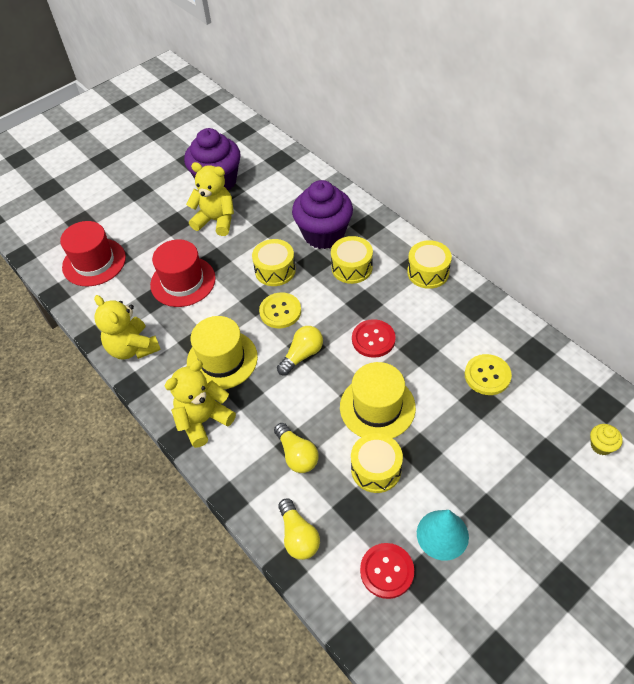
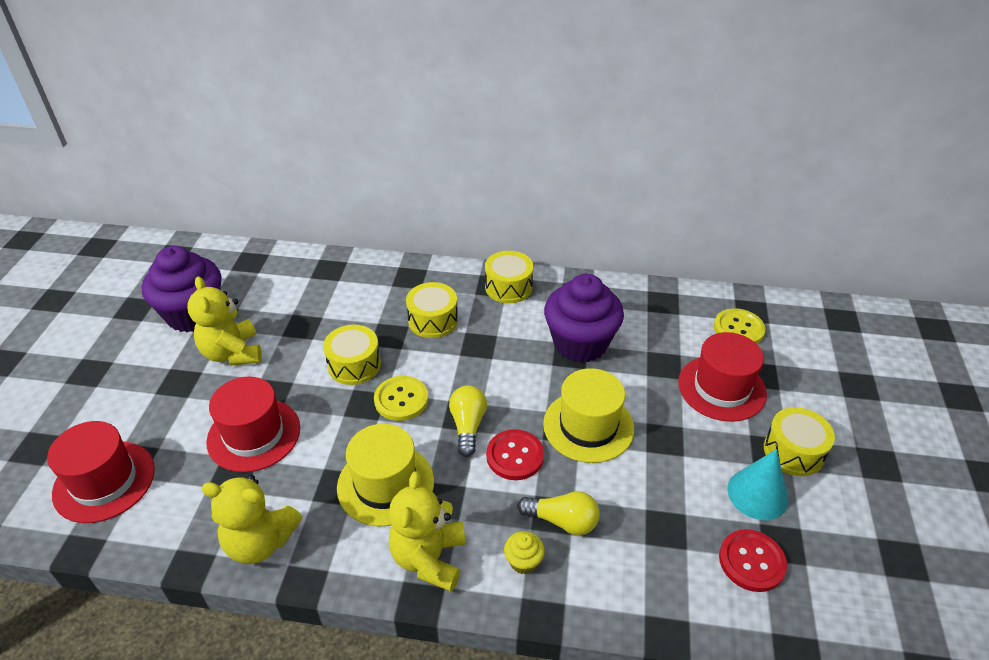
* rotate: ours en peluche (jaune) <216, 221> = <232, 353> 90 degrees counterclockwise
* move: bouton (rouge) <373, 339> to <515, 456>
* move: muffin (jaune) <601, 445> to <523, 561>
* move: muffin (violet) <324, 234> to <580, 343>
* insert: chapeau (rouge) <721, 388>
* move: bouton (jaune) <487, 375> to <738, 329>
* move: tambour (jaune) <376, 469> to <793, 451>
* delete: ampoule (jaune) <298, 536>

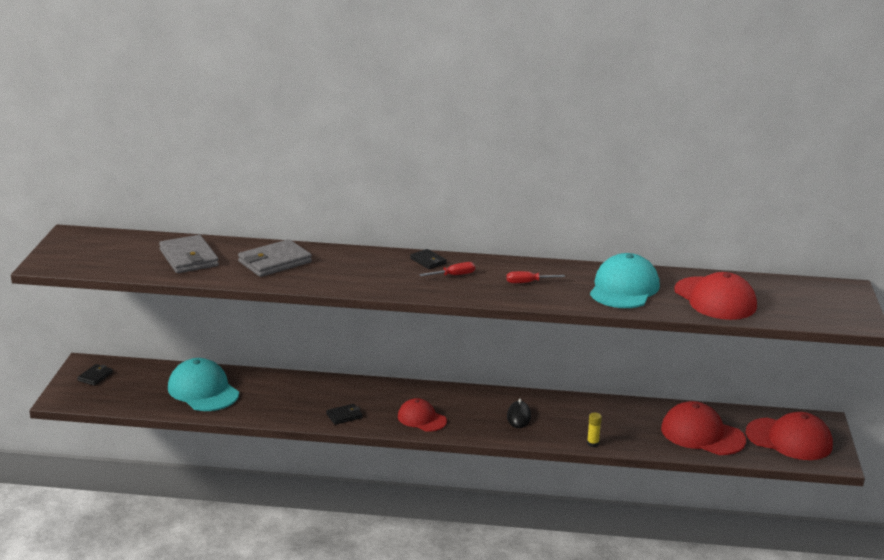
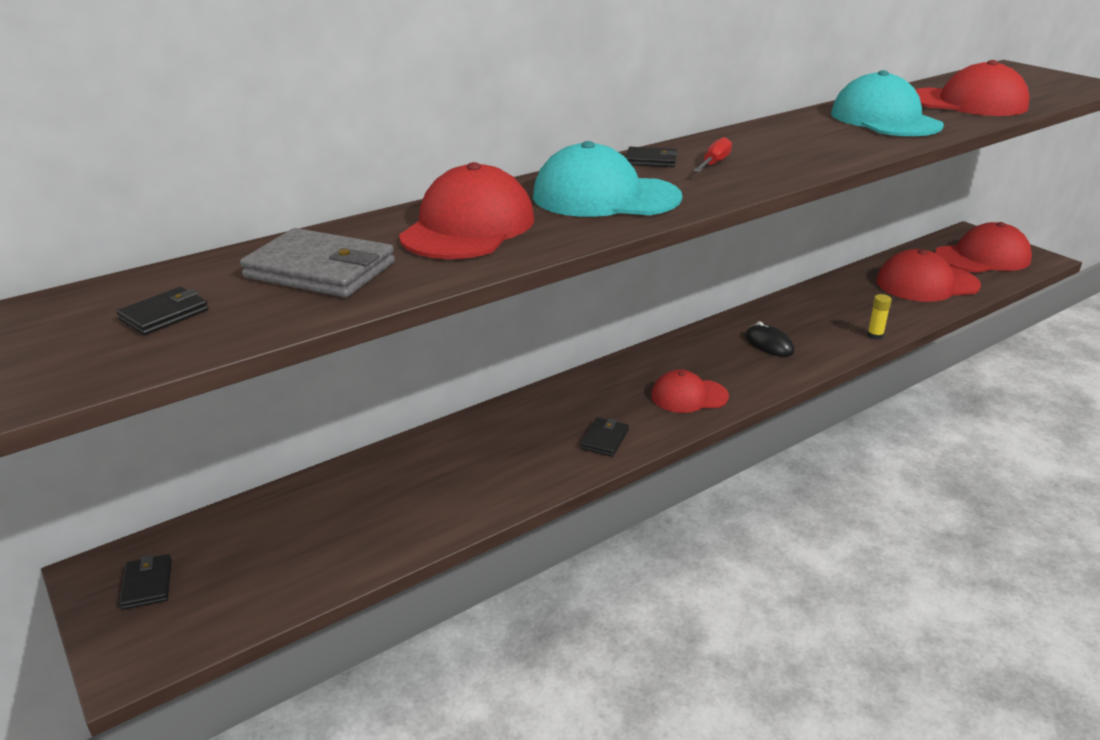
* insert: portefeuille (noir) <164, 315>
* replace: portefeuille (gris) <274, 262> to casquette (rouge) <468, 227>
* move: casquette (turquoise) <203, 391> to <605, 197>
* delete: tournevis (rouge) <528, 282>

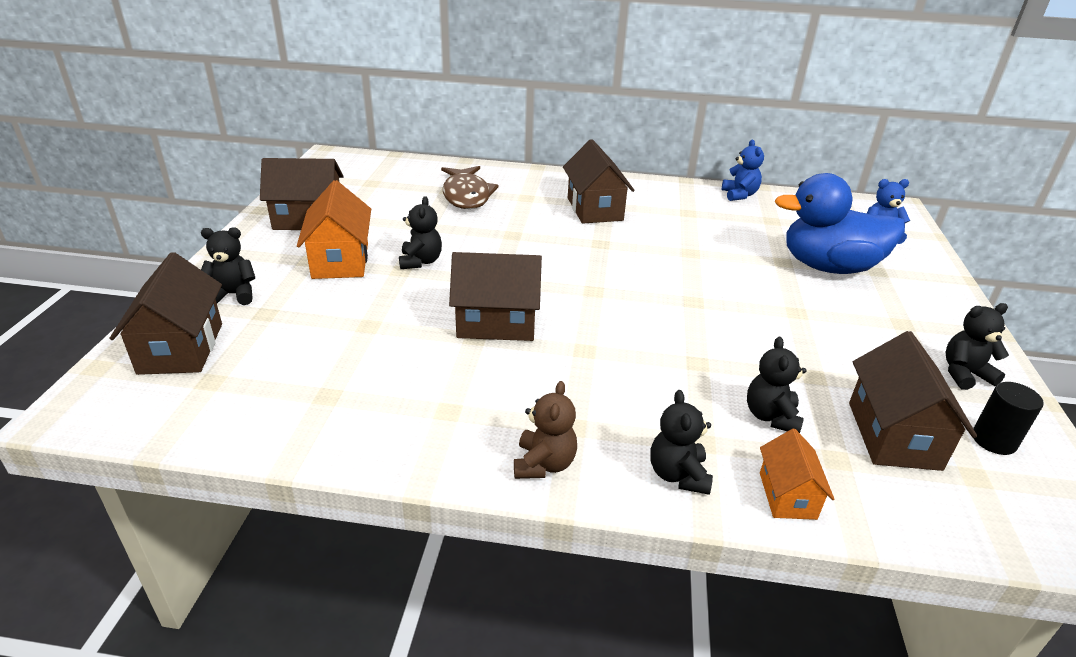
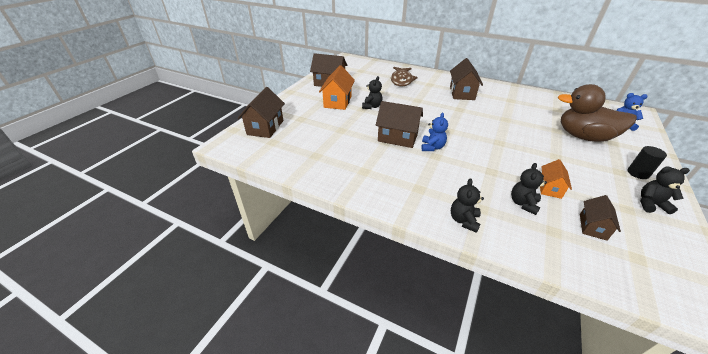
* move: ours en peluche (bleu) <739, 195> to <432, 147>
* move: maison (orange) <787, 495> to <549, 188>
* recolor: canard (bleu) <829, 267> to canard (marron) <583, 137>
* resize: maison (marron) <893, 435> = <592, 227> x0.59
* move: cylindre (noir) <993, 440> to <638, 173>
* delete: ours en peluche (noir) <233, 295>
* delete: ours en peluche (marron) <544, 464>

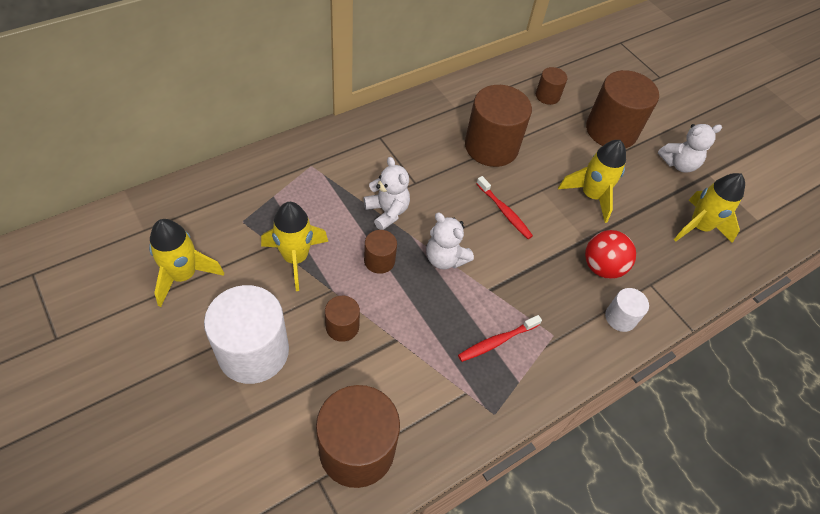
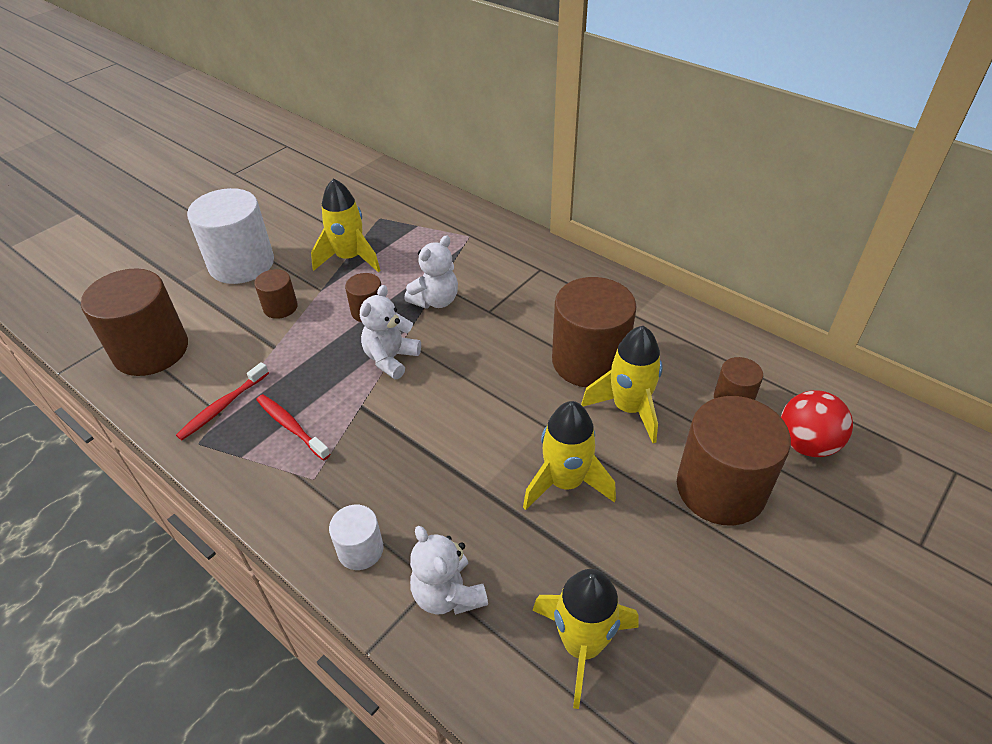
* move: brosse à dents (rouge) <504, 212> to <223, 406>
* move: ours en peluche (blanc) <678, 164> to <448, 594>
* move: fusée (jaune) <184, 275> to <628, 409>
* move: balle (rouge) <602, 267> to <806, 444>

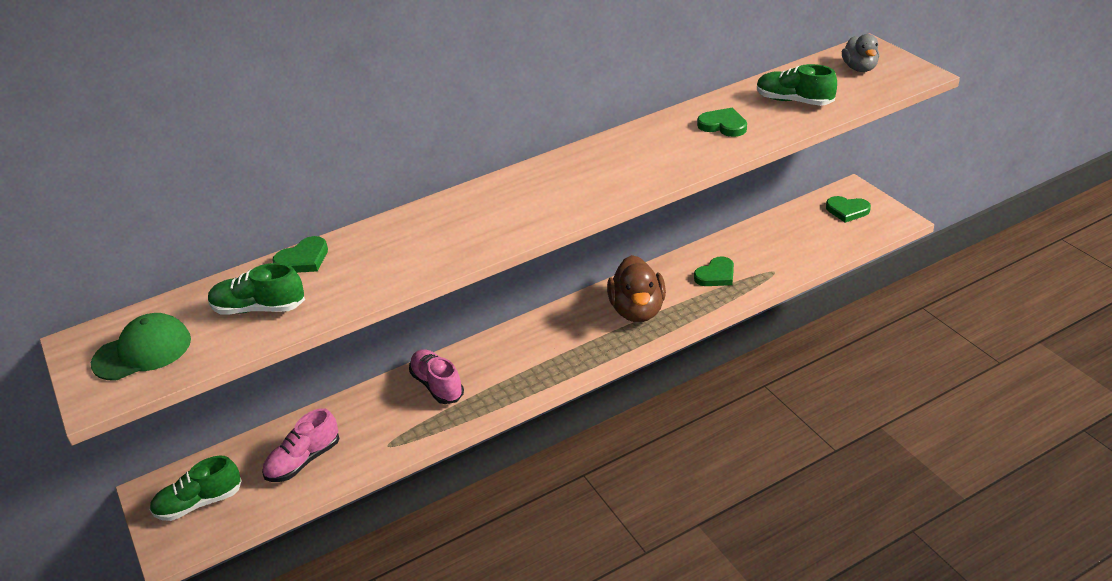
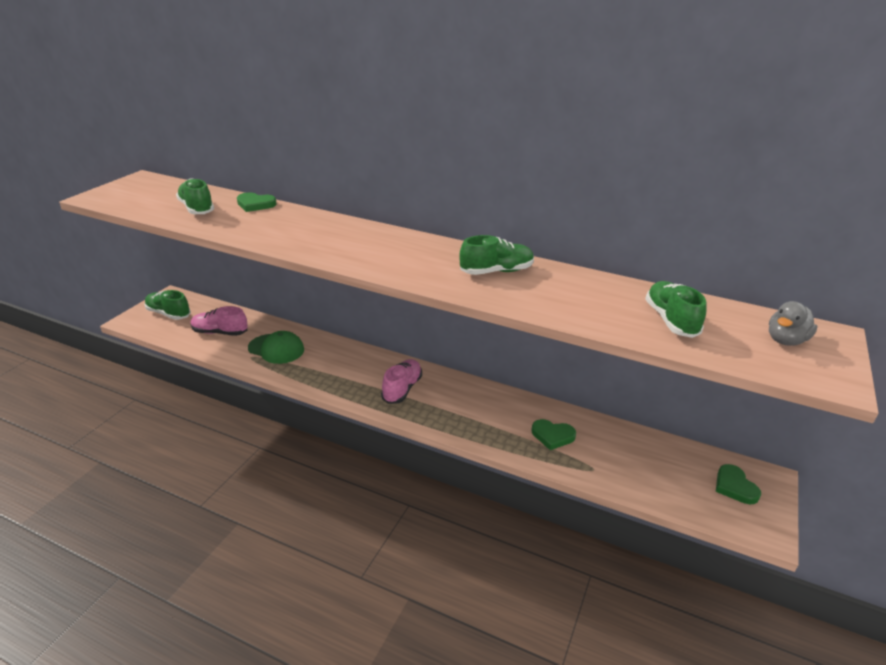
* move: casquette (vert) <142, 351> to <276, 349>
* move: chaussure (rose) <437, 385> to <402, 389>
* insert: chaussure (vert) <496, 271>
* delete: canard (marron) <637, 310>
* delete: cœur (vert) <723, 125>

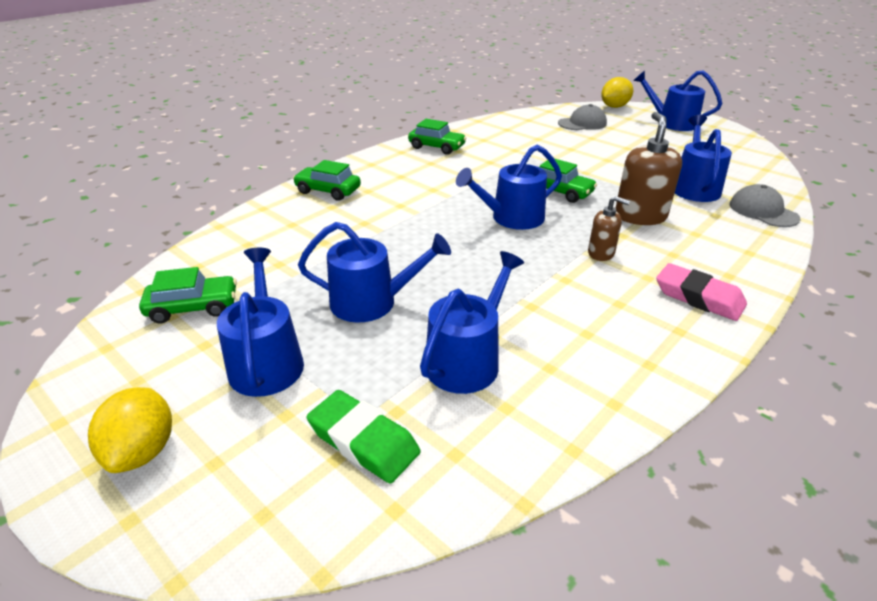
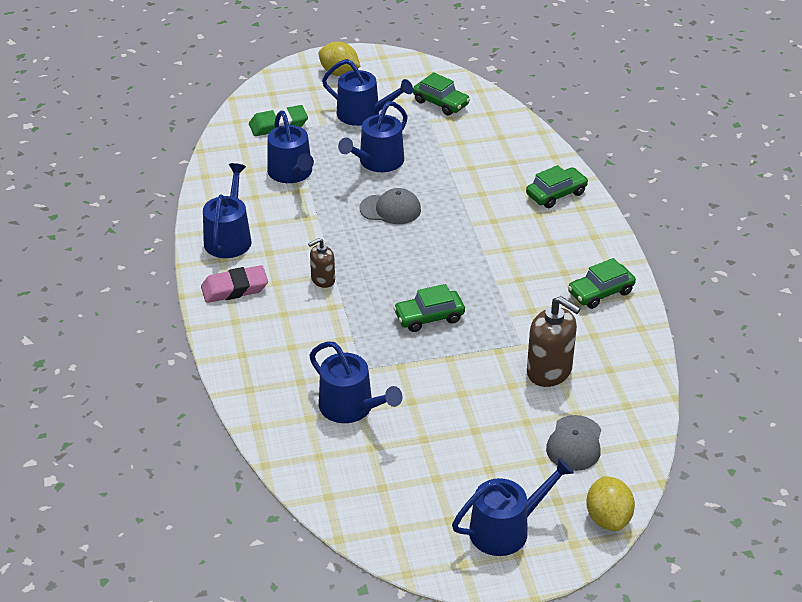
* move: arrosoir (bleu) <512, 218> to <229, 238>
* move: casquette (gris) <763, 211> to <390, 209>
* rotate: voiture (vert) <193, 307> = <441, 103> 75 degrees counterclockwise
* move: distributeur de savon (marron) <640, 216> to <549, 371>

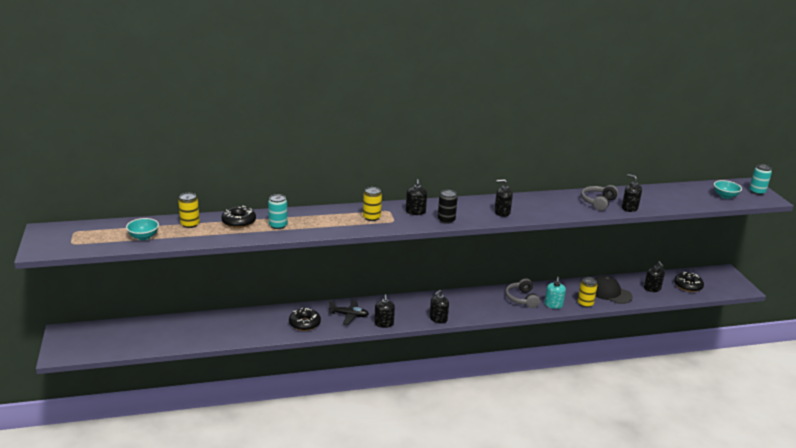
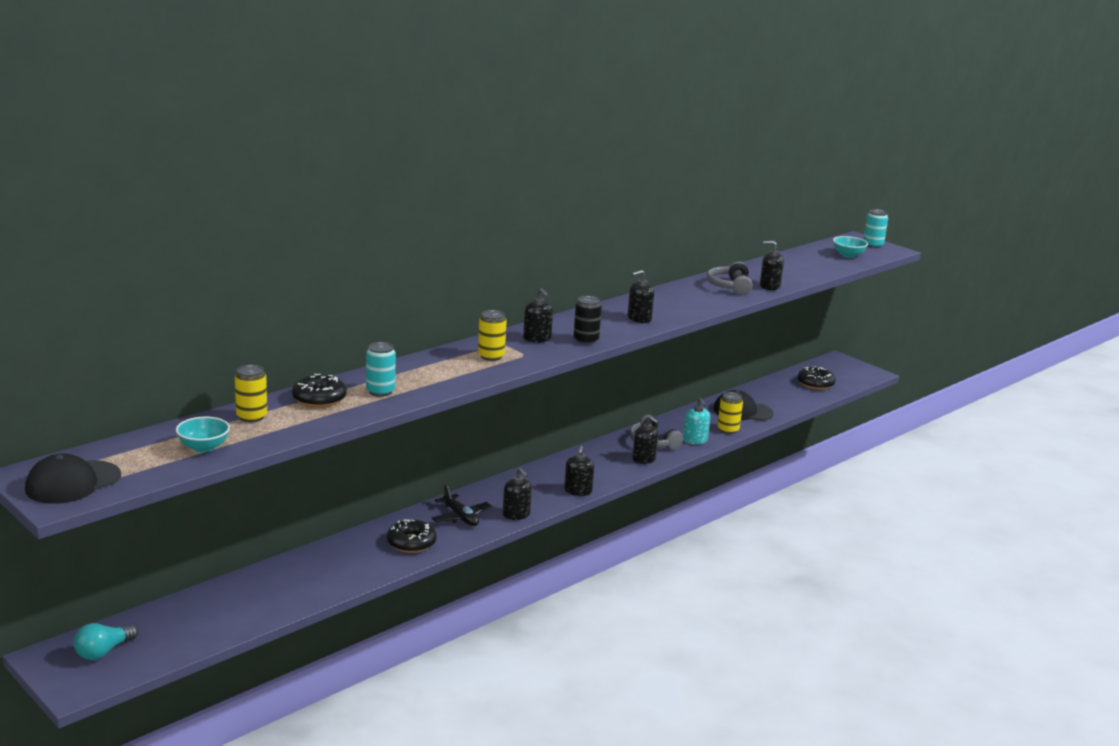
* insert: casquette (noir) <73, 483>
* insert: ampoule (turquoise) <103, 651>
* rotate: avion (noir) <349, 315> = <460, 517> 75 degrees clockwise
* move: distributeur de savon (noir) <652, 288> to <644, 459>

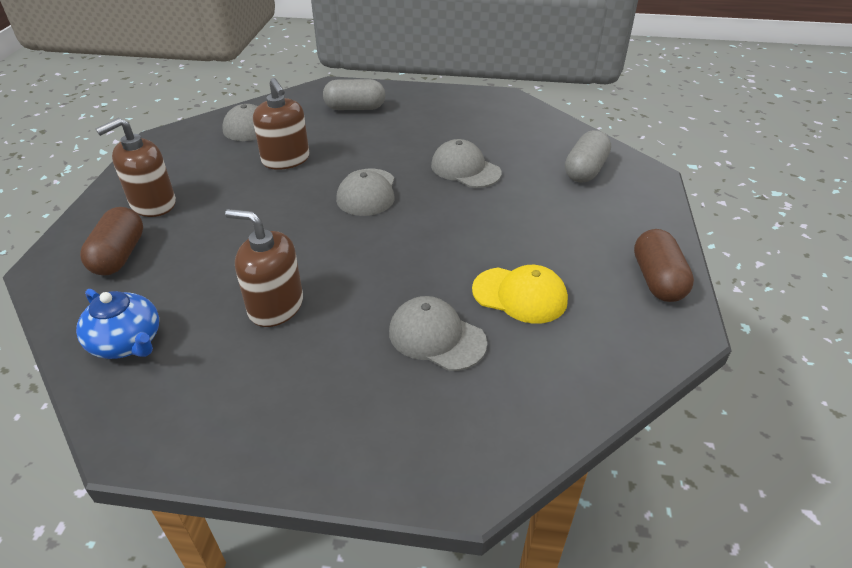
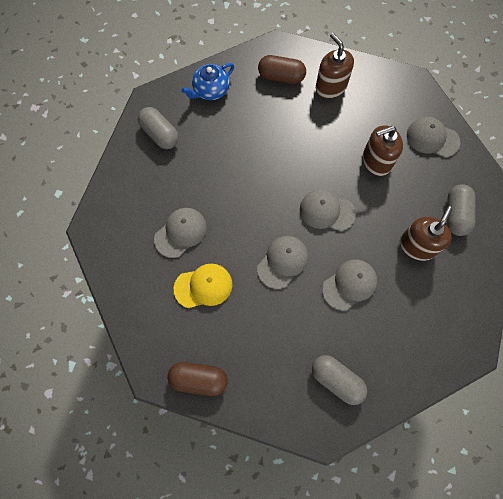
* insert: gélule (gris) <160, 134>
* rotate: casquette (jaune) <520, 295> = <203, 286> 135 degrees counterclockwise
* insert: casquette (gris) <282, 262>
* move: distributeur de savon (marron) <275, 306> to <417, 246>

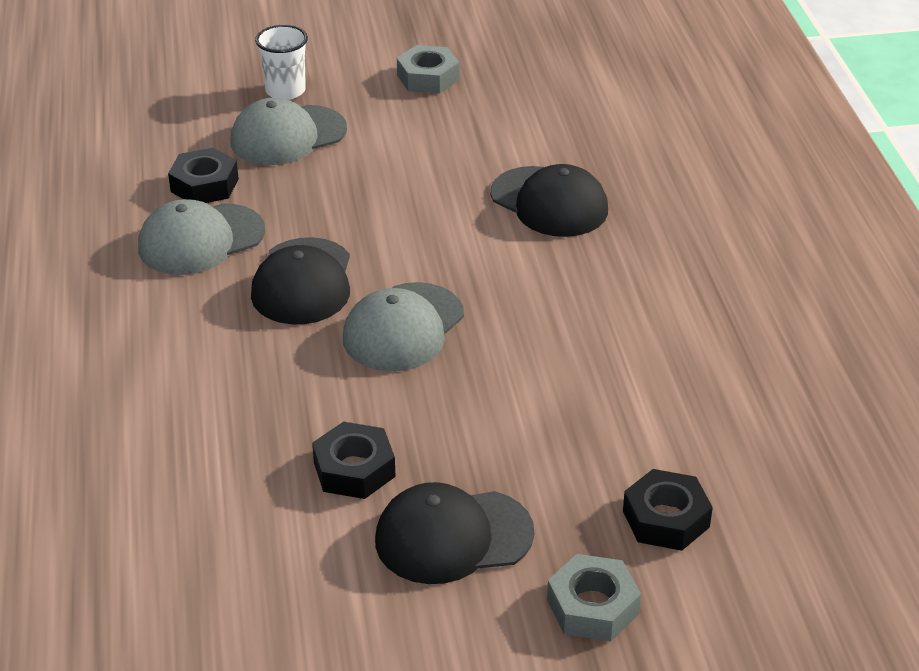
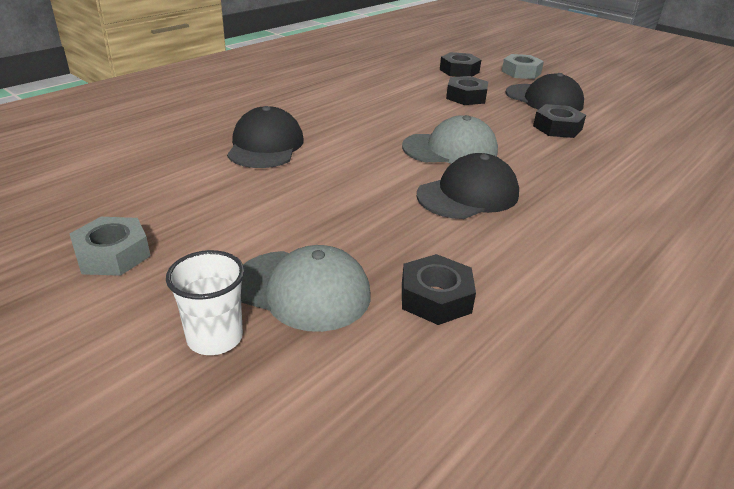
* insert: écrou (noir) <466, 97>
* delete: casquette (gris) <201, 240>

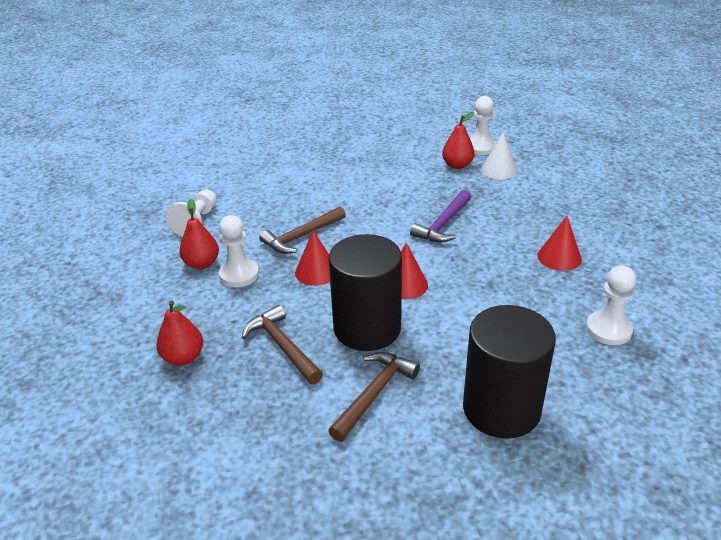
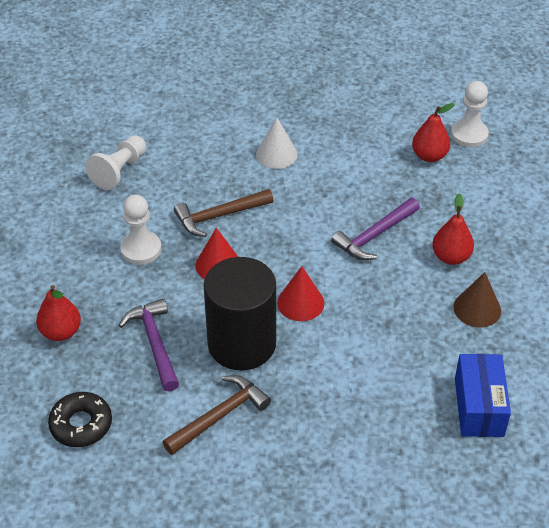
* insert: beignet (noir) <81, 424>
* recolor: marteau (marron) <282, 346> to marteau (violet) <154, 343>
* move: cône (blanc) <499, 170> to <276, 154>
* move: poire (rouge) <202, 264> to <451, 257>
* recolor: cône (rouge) <559, 257> to cône (marron) <477, 309>
* replace: pion (blanc) <608, 329> to boîte (bleu) <479, 407>
* delete: cylindre (noir) <501, 408>

